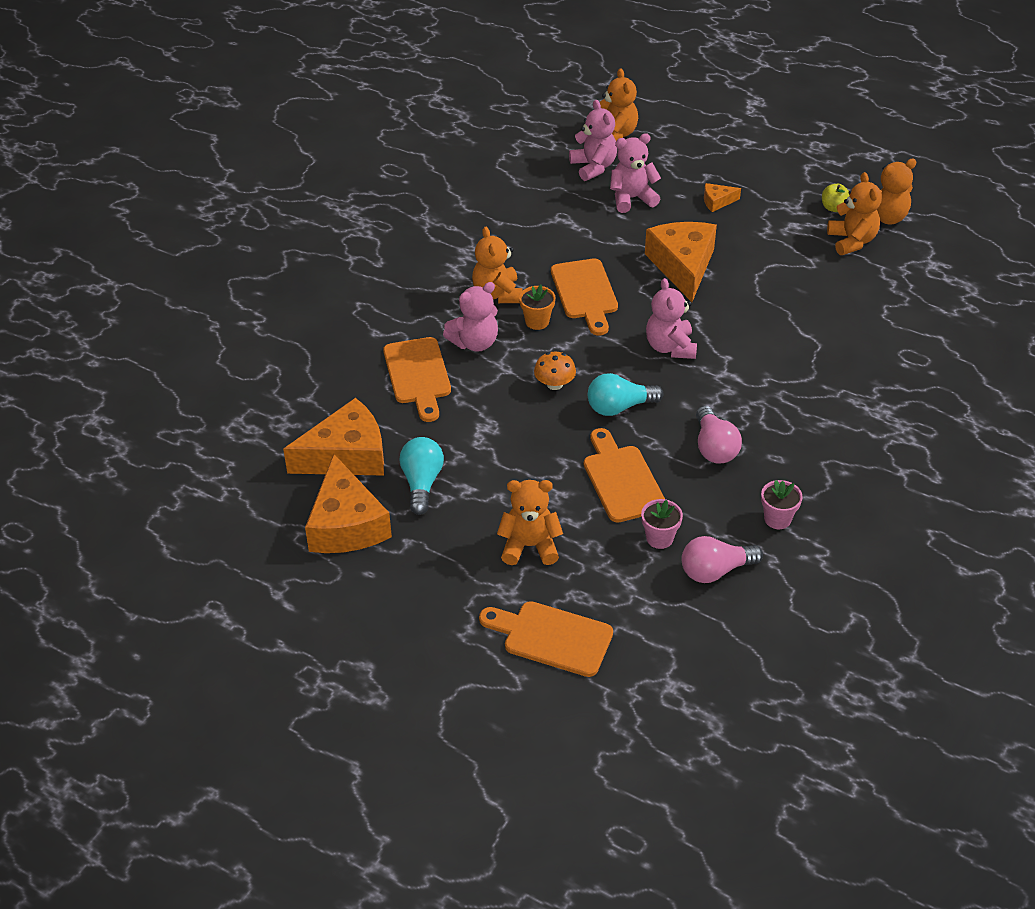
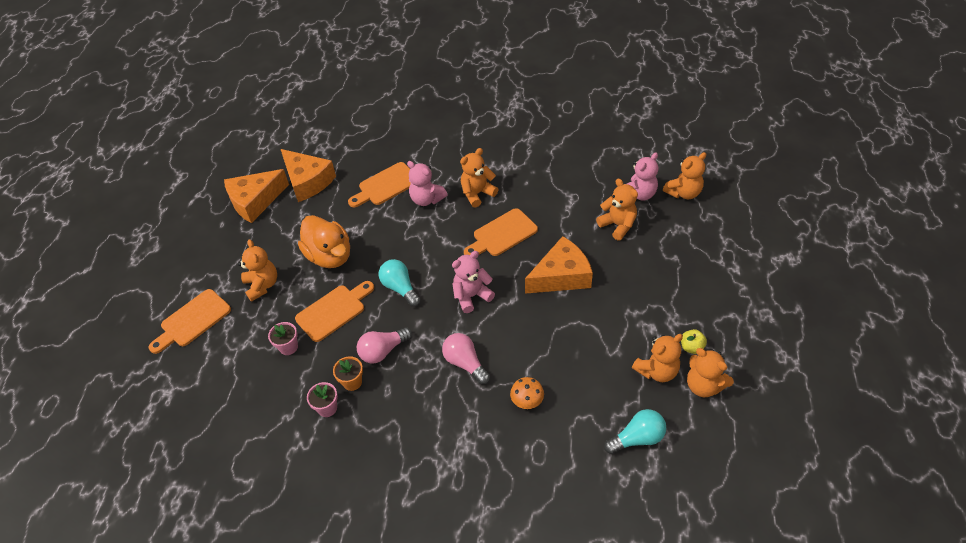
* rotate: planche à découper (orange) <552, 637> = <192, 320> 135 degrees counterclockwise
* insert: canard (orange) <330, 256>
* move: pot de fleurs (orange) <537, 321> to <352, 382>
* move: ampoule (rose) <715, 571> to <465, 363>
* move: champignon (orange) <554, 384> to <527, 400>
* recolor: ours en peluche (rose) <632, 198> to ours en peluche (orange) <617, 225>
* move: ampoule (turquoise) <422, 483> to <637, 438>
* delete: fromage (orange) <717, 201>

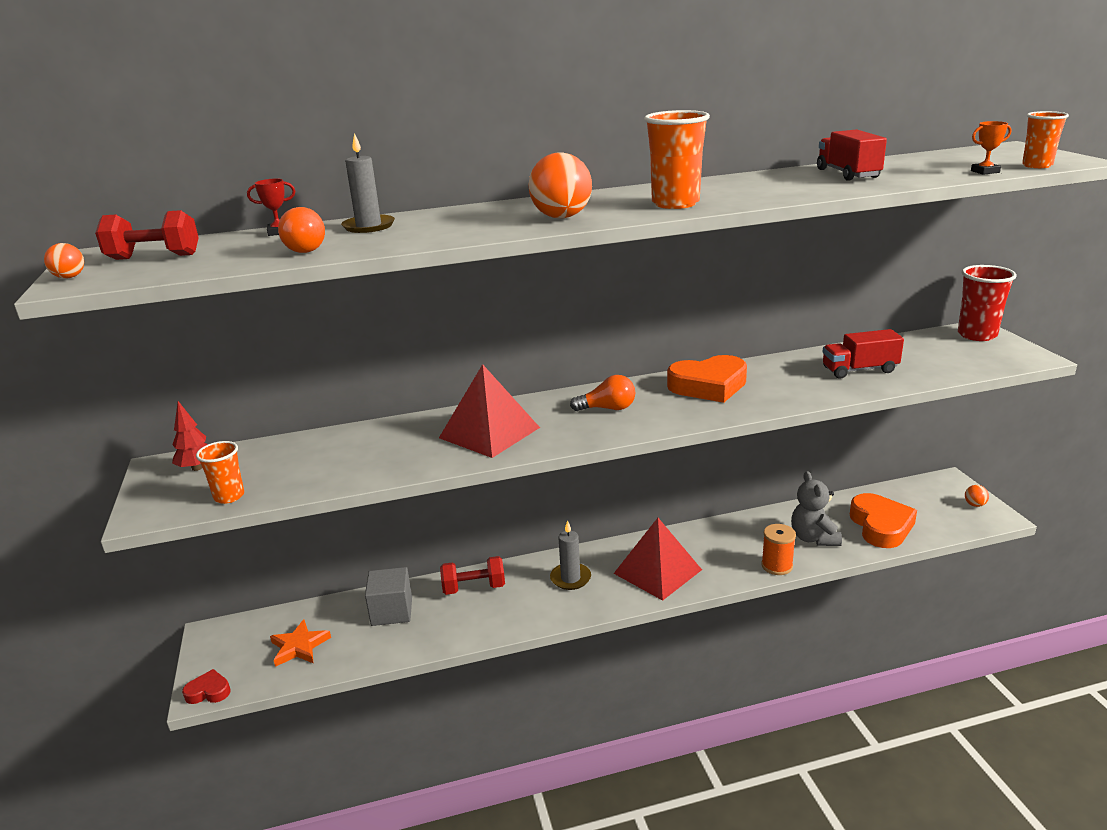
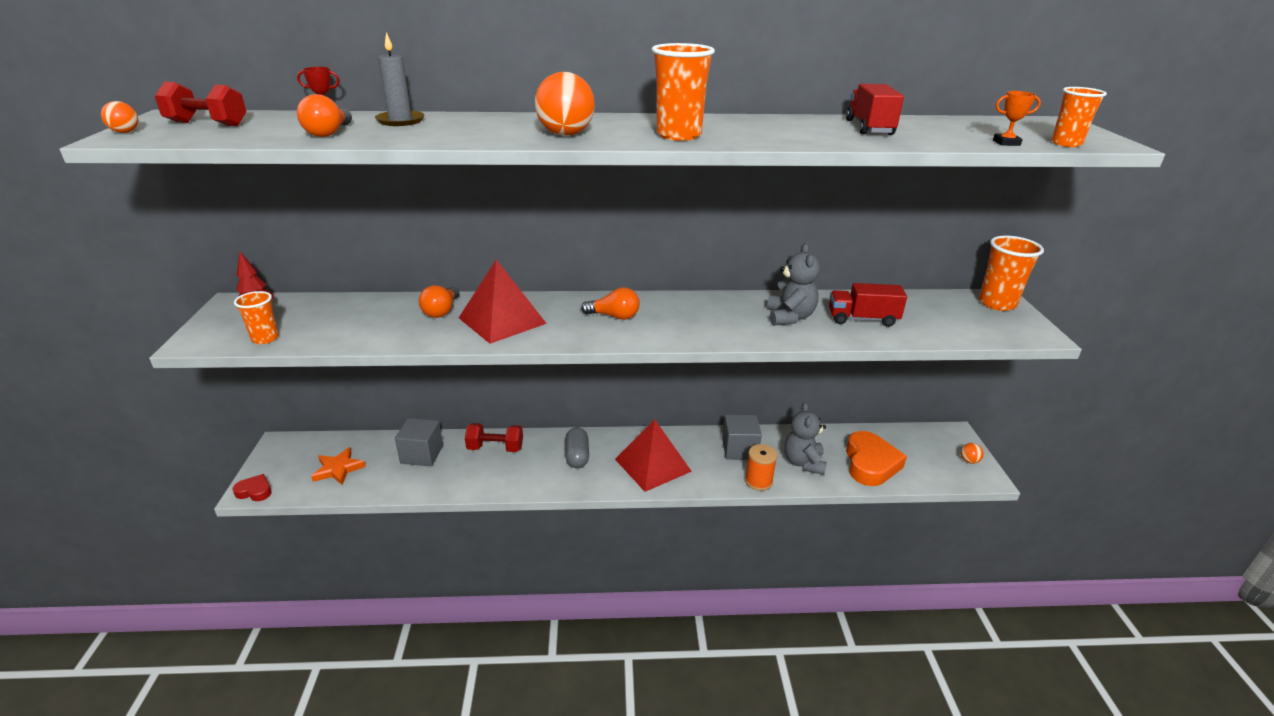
* insert: ampoule (orange) <441, 311>
* replace: bougie (gris) <570, 578> to gélule (gris) <577, 456>
* insert: cube (gris) <739, 449>
* insert: ours en peluche (gris) <789, 317>
* recolor: gobelet (rouge) <977, 335> to gobelet (orange) <997, 303>
* delete: cœur (orange) <708, 386>

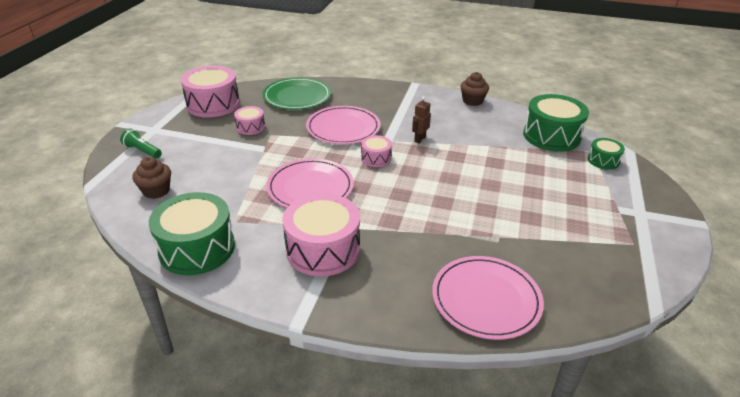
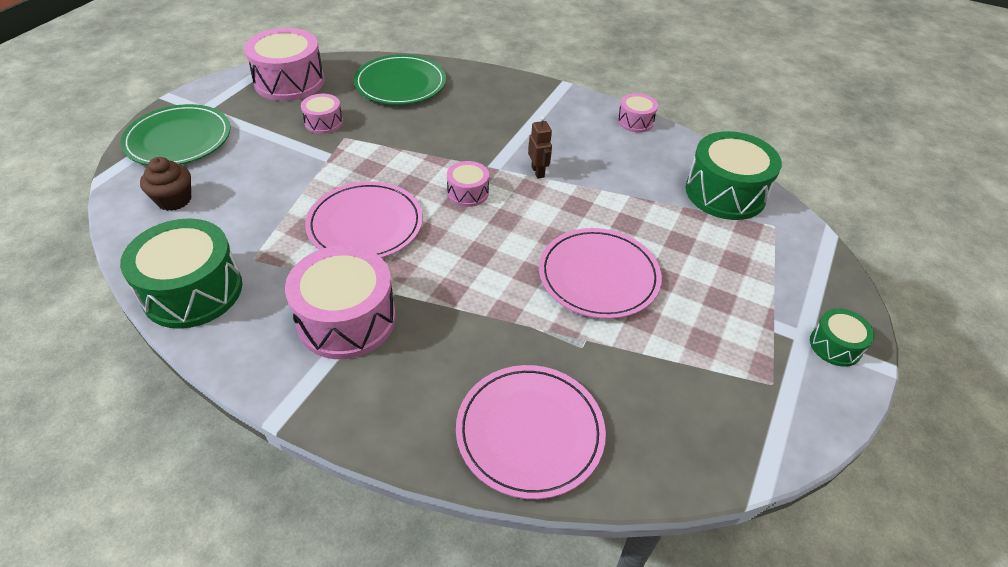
* replace: lampe de poche (vert) <142, 151> to assiette (vert) <178, 139>
* rotate: robot (marron) <419, 139> = <538, 172> 120 degrees clockwise
* move: assiette (rose) <343, 128> to <598, 276>
* replace: muffin (marron) <472, 101> to tambour (rose) <635, 121>
* move: tambour (vert) <603, 160> to <835, 346>

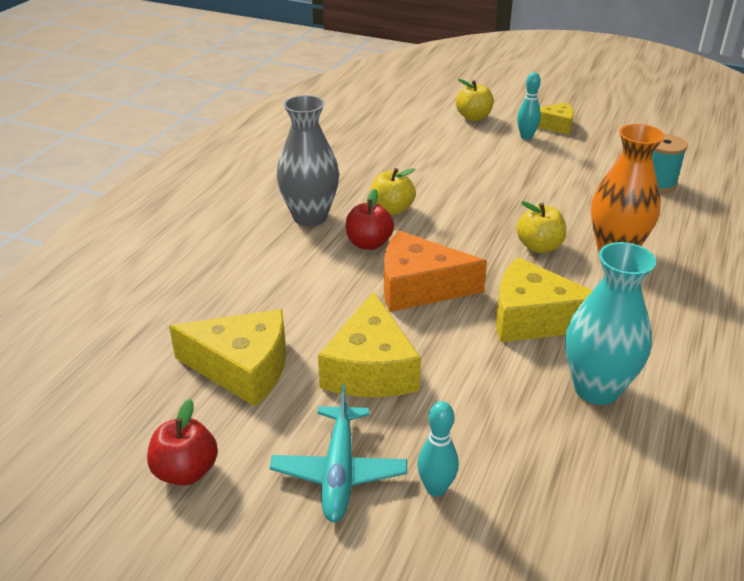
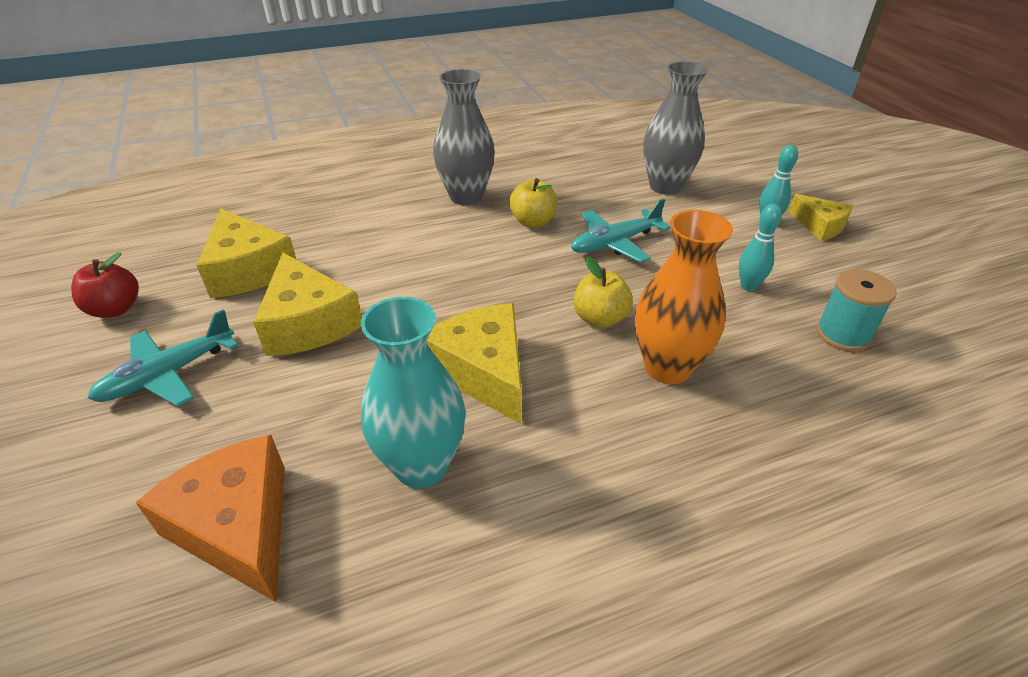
* move: fromage (orange) <419, 287> to <238, 526>
* rotate: fromage (jaune) <370, 368> = <308, 323> 75 degrees counterclockwise
* insert: avion (turquoise) <615, 243>
* insert: vase (gris) <665, 186>
* move: quille (turquoise) <436, 488> to <748, 286>
* delete: pomme (rouge) <369, 244>
* delete: pomme (jaune) <473, 117>

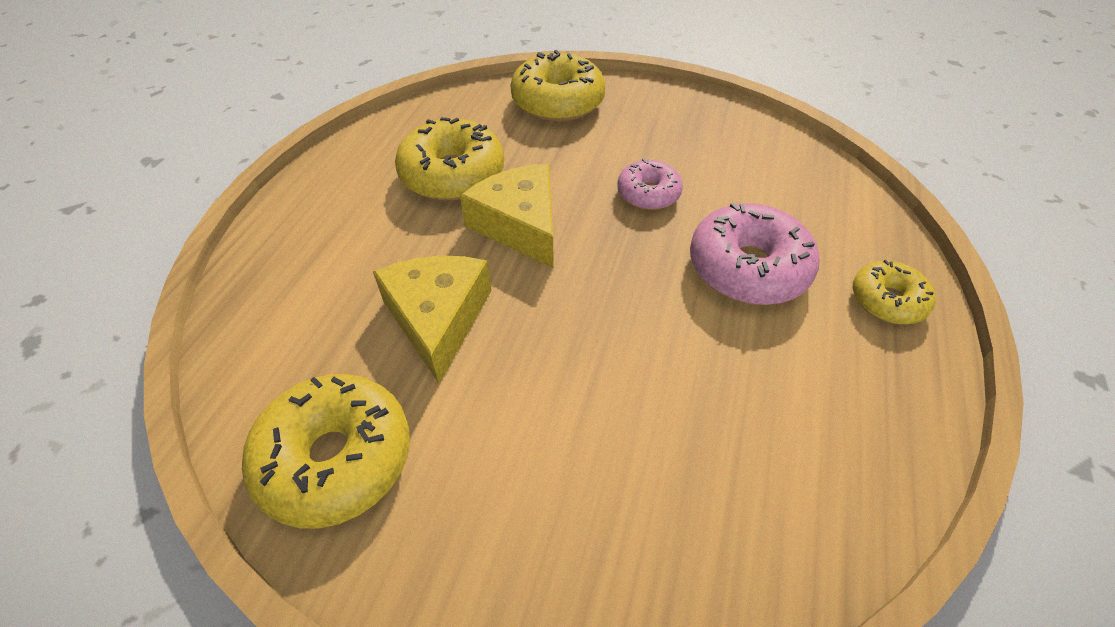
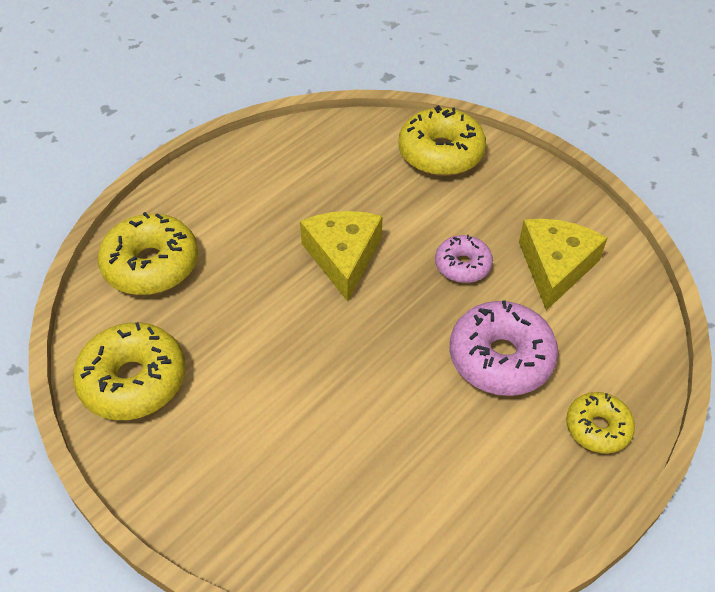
* move: beignet (jaune) <452, 174> to <151, 265>
* move: fromage (jaune) <438, 318> to <555, 267>

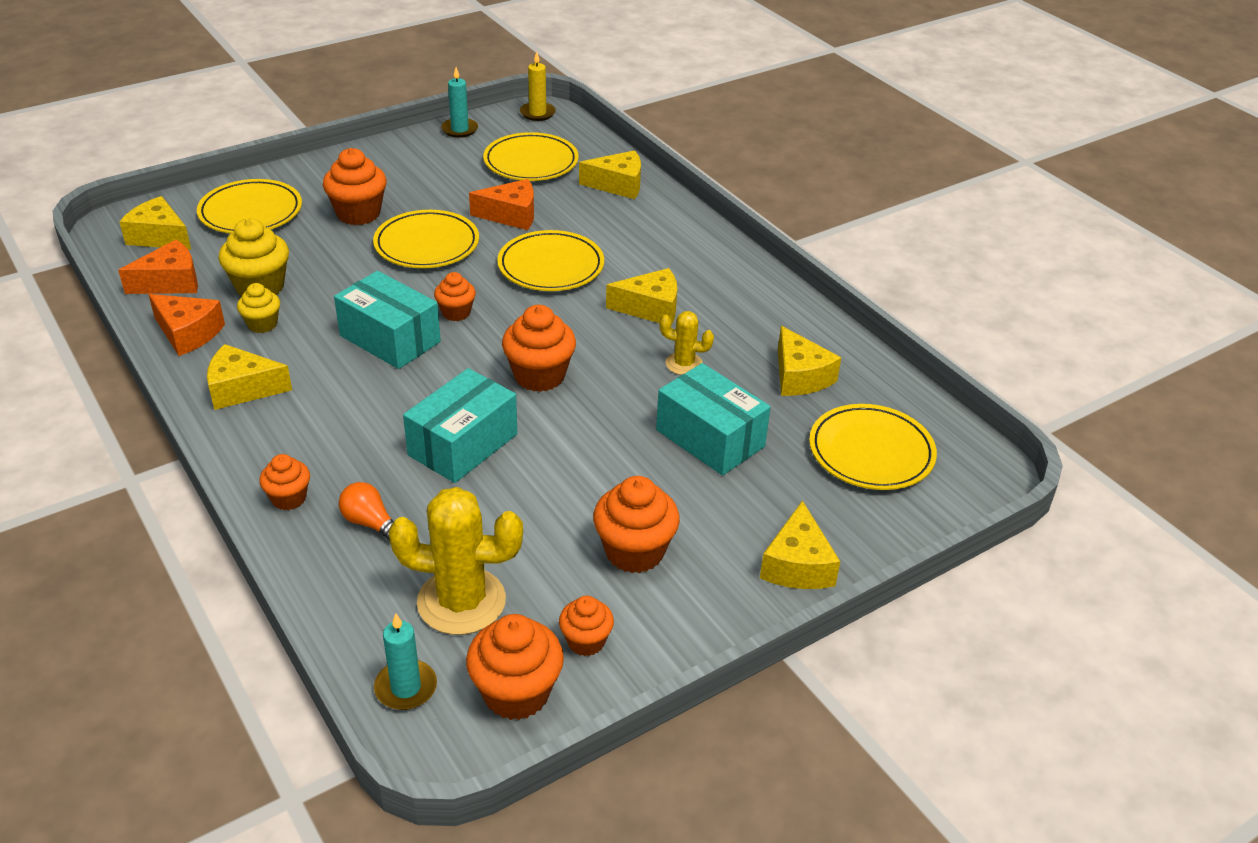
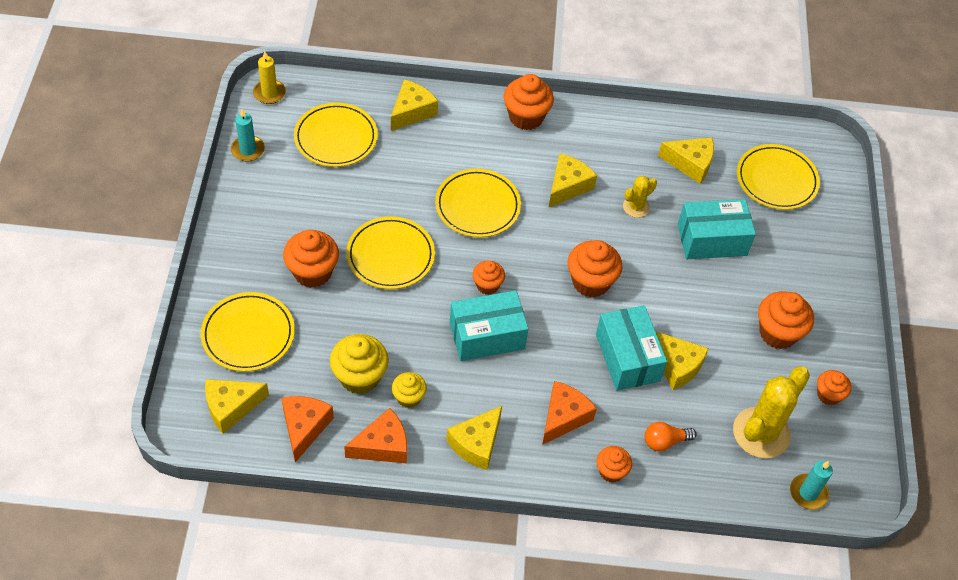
* move: muffin (orange) <516, 693> to <526, 117>
* move: fromage (orange) <511, 215> to <563, 417>
* move: fromage (jaune) <797, 565> to <676, 365>

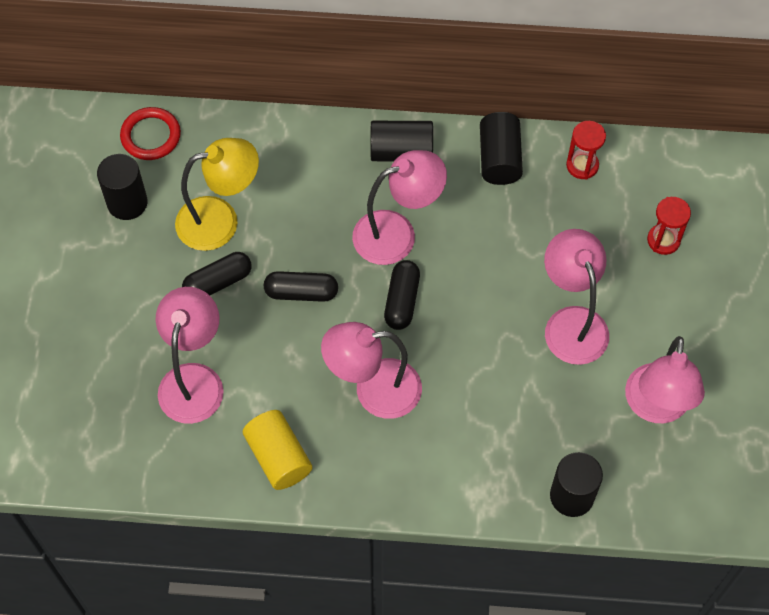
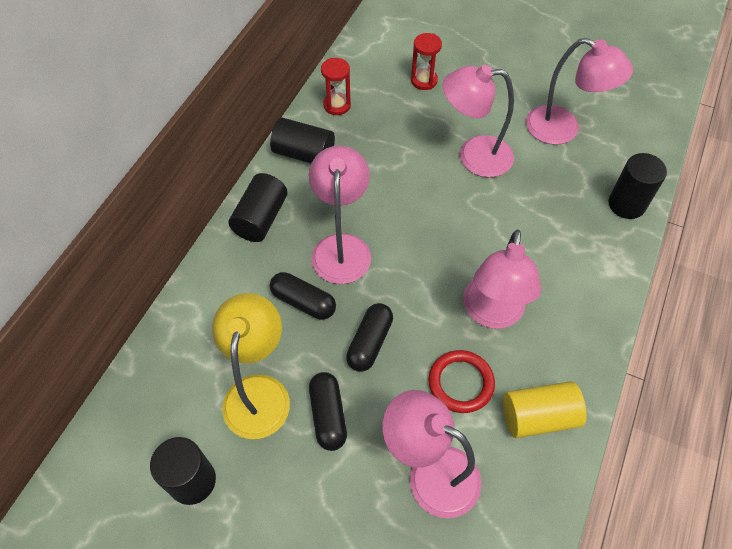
* move: gélule (noir) <402, 300> to <303, 302>
* move: anneau (rouge) <151, 136> to <461, 383>

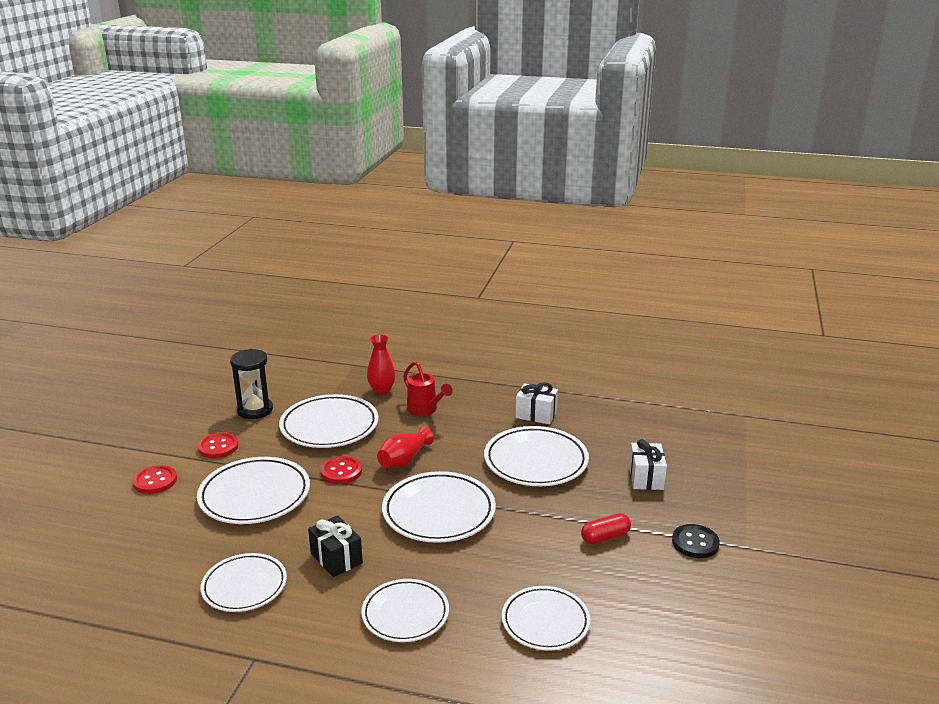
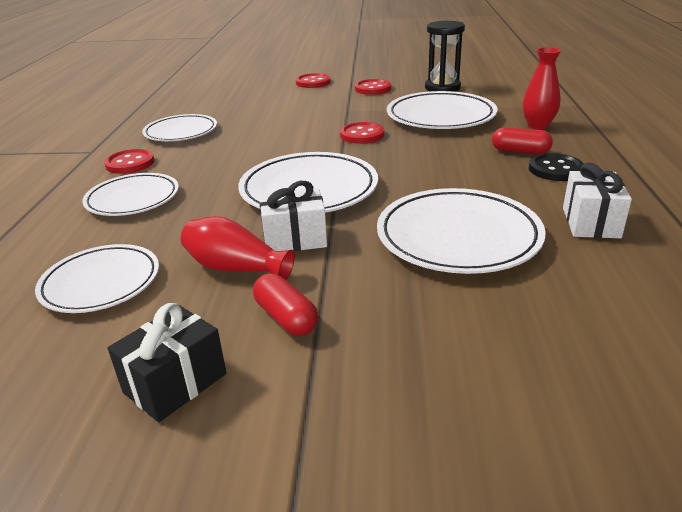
* insert: bouton (rouge) <130, 163>
* move: cadeau (noir) <336, 558> to <175, 383>
* move: vase (rouge) <404, 460> to <235, 268>
* move: cadeau (blanc) <646, 478> to <295, 239>
* replace: arrosoir (rouge) <425, 410> to gélule (rouge) <520, 151>
* move: bouton (noir) <695, 543> to <555, 169>
* delete: assiette (blanc) <255, 495>

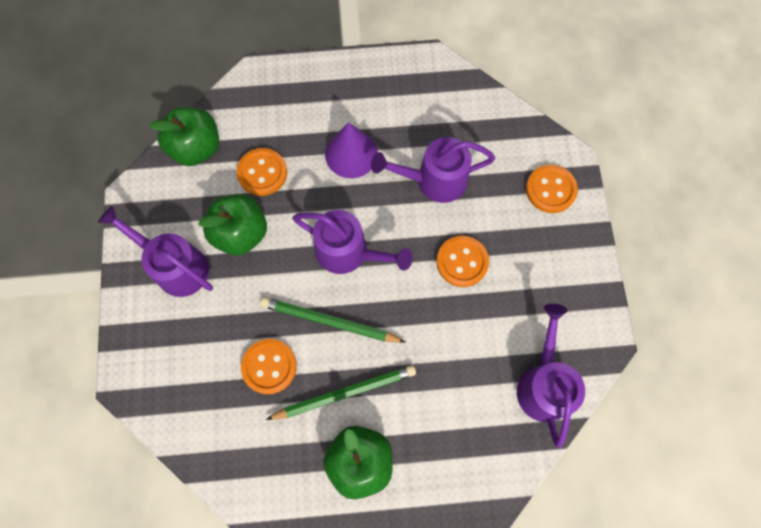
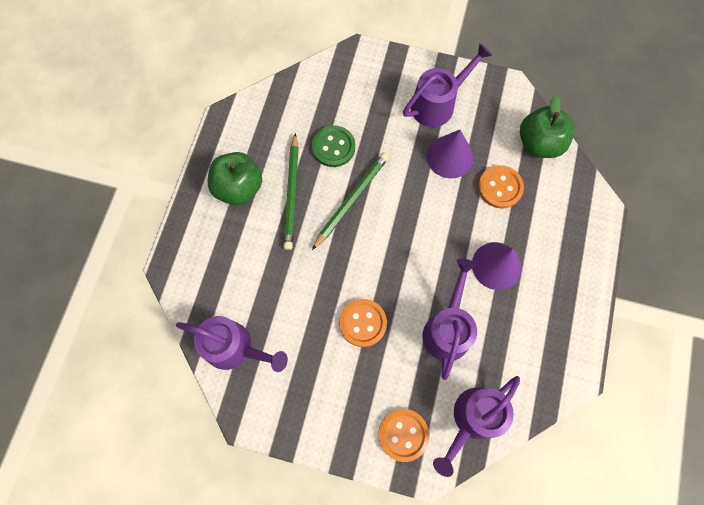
* recolor: bouton (orange) <269, 366> to bouton (vert) <333, 147>
* replace: pomme (vert) <241, 233> to cône (violet) <450, 156>
* move: arrosoir (violet) <349, 252> to <472, 420>

